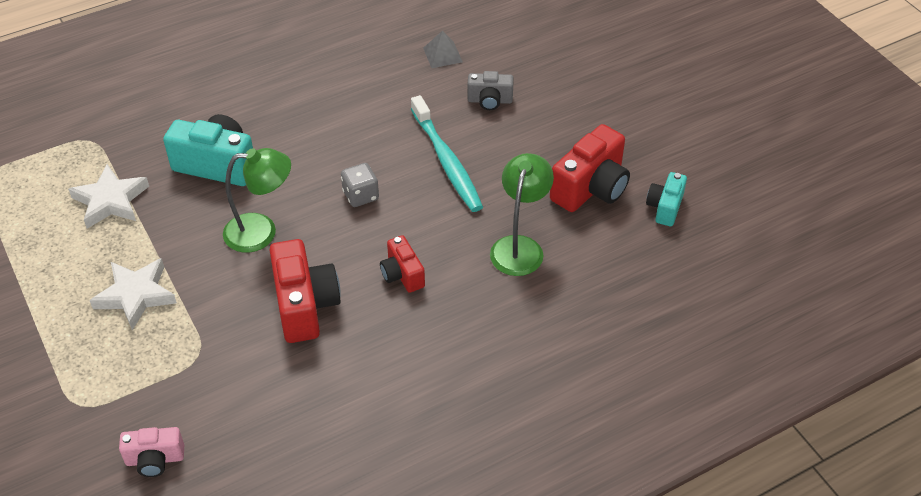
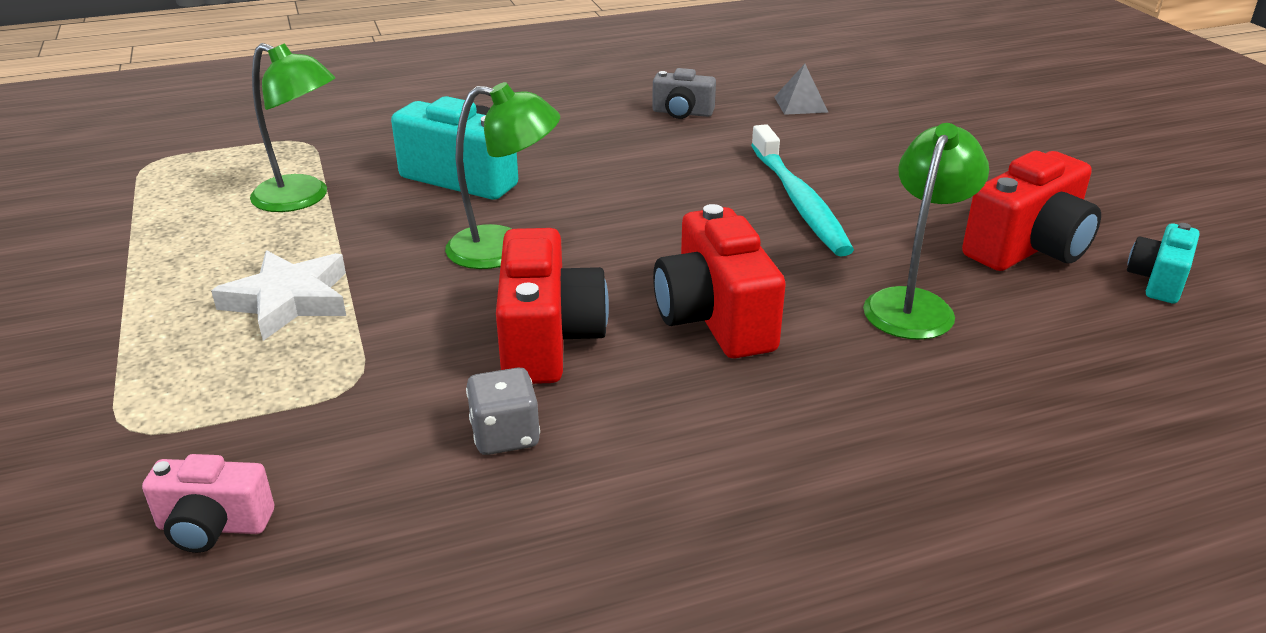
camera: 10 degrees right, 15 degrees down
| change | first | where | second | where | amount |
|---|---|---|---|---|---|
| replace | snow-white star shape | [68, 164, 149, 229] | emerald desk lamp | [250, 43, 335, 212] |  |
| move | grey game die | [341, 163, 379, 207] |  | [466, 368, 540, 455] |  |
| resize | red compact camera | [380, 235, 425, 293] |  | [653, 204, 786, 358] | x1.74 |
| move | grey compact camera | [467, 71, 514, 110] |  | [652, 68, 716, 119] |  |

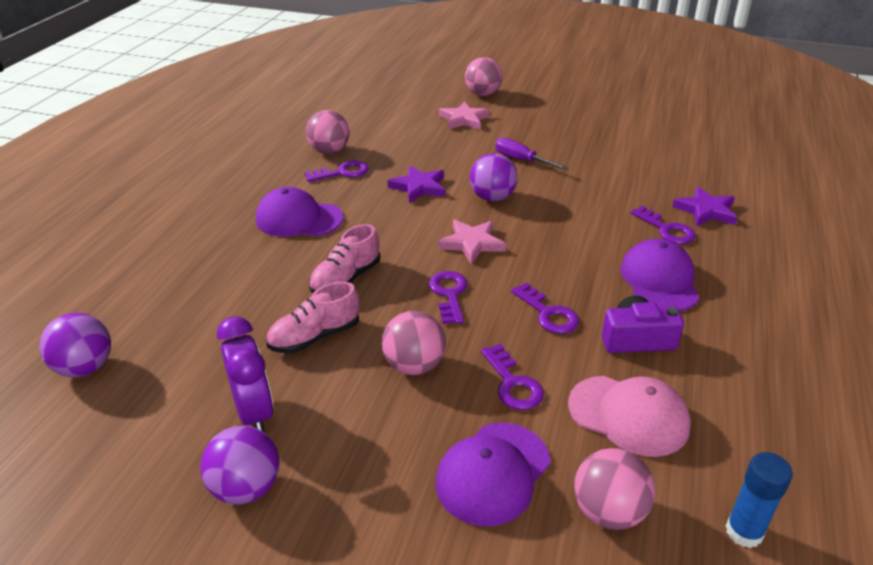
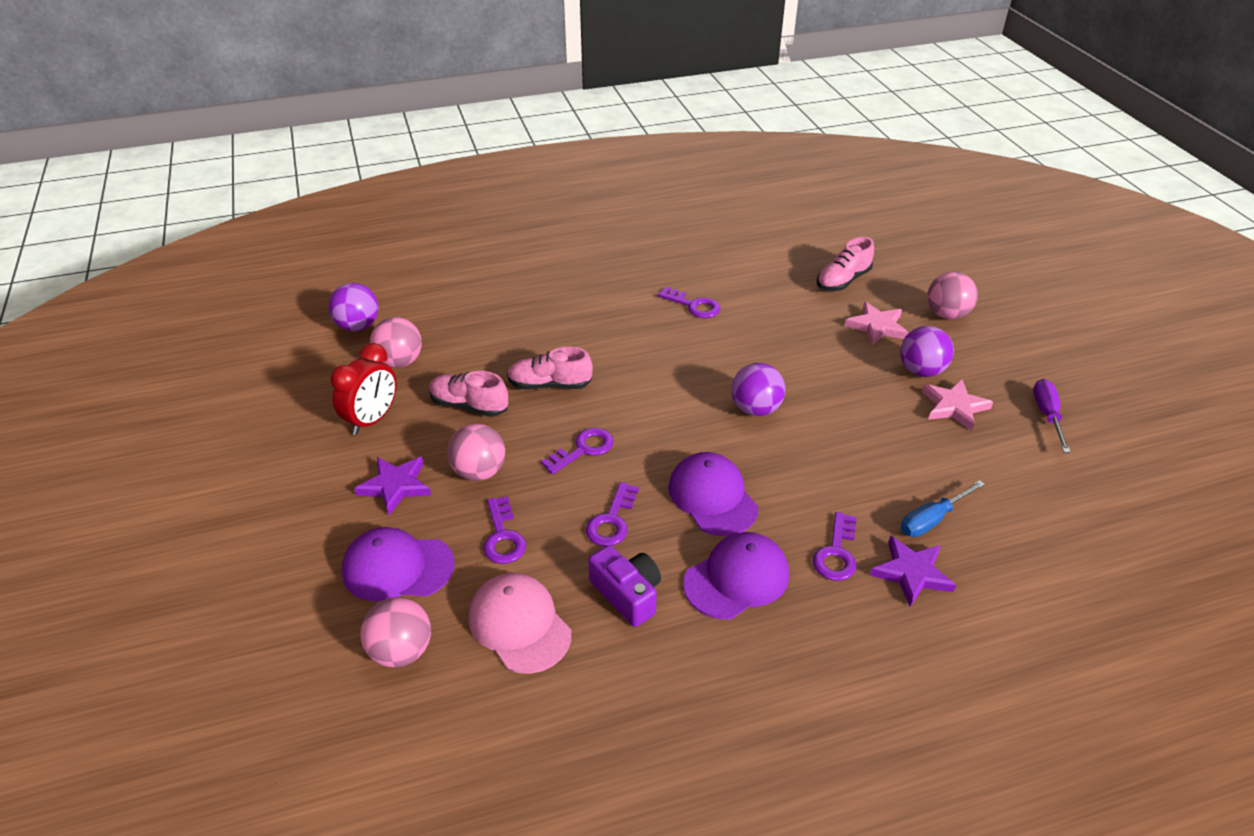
camera: 55 degrees right, 5 degrees up
| change | first | where | second | where | amount |
|---|---|---|---|---|---|
| move | purple play ball | [200, 426, 279, 504] |  | [900, 326, 954, 377] |  |
| recolor | purple bedside clock | [217, 316, 274, 433] | red bedside clock | [330, 343, 397, 435] |  |
| move | purple baseball cap | [256, 187, 343, 237] |  | [668, 452, 758, 536] |  |
| move | rosy play ball | [306, 110, 349, 154] |  | [370, 317, 422, 368] |  |
| move | purple star shape | [387, 165, 445, 203] |  | [354, 457, 431, 515] |  |
| move | rosy star shape | [438, 220, 506, 264] |  | [922, 379, 993, 431] |  |
| rotate | purple latchkey | [481, 344, 544, 410] |  | [483, 496, 526, 564] | 45 degrees counterclockwise |
| move | purple hand screwdriver | [495, 138, 568, 170] |  | [1033, 379, 1071, 453] |  |
| rotate | rosy baseball cap | [568, 376, 691, 457] |  | [469, 573, 571, 674] | 150 degrees clockwise |
| delete | royal blue stick of glue | [726, 452, 793, 548] |  |  |  |
| insert |  |  | rosy shoe | [817, 237, 874, 291] |  |
| insert |  |  | royal blue hand screwdriver | [900, 480, 985, 537] |  |

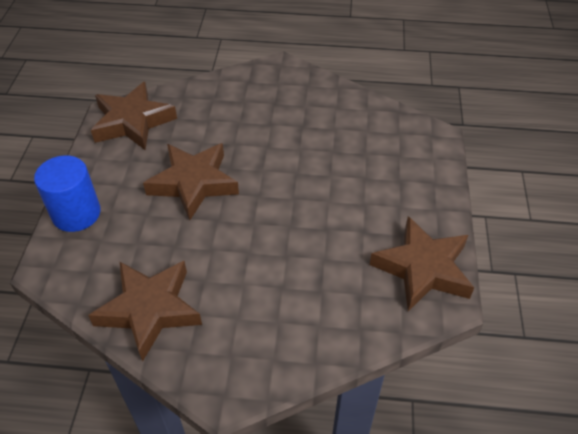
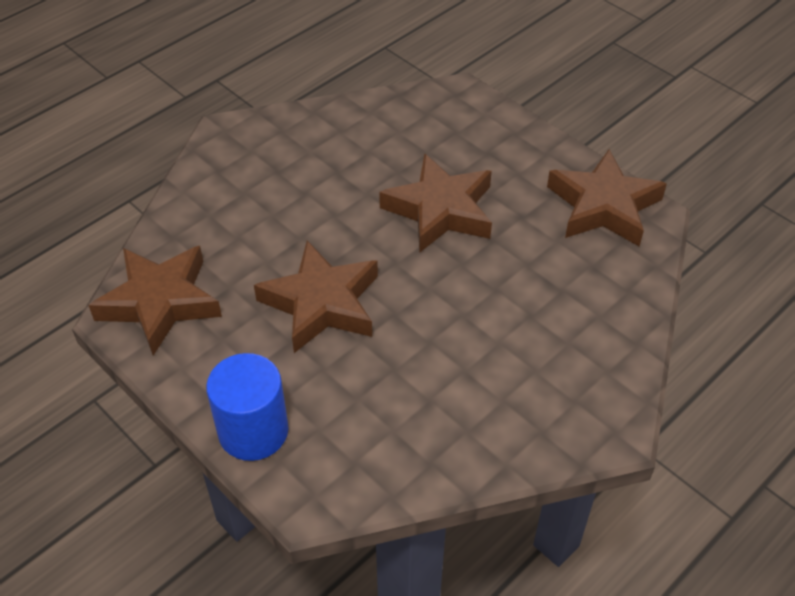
camera: 50 degrees left, 0 degrees up
| change | first | where | second | where | amount |
|---|---|---|---|---|---|
| move | brown star shape | [88, 261, 202, 361] |  | [379, 153, 492, 253] |  |

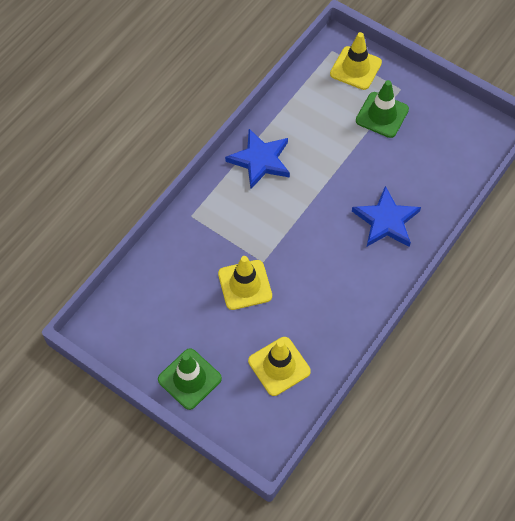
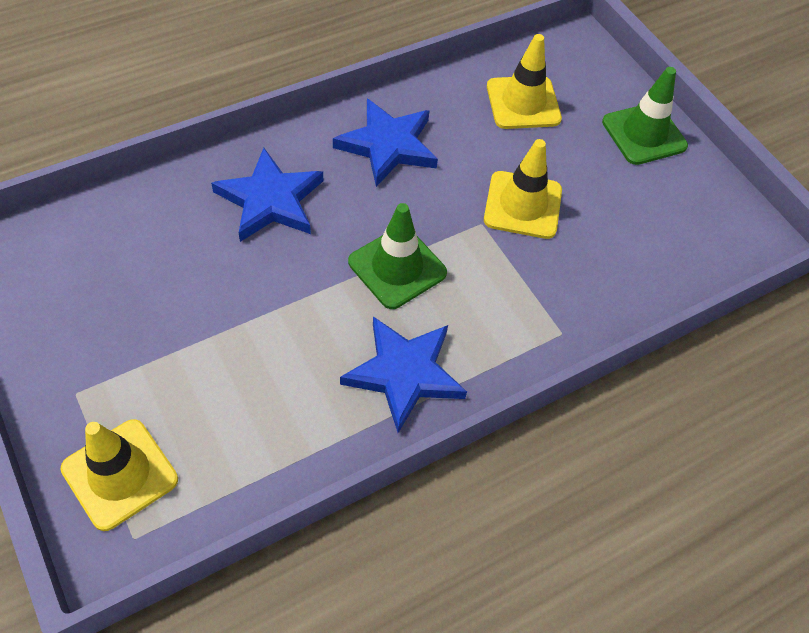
camera: 160 degrees left, 5 degrees down
| change | first | where | second | where | amount |
|---|---|---|---|---|---|
| move | emerald road cone | [356, 80, 409, 138] |  | [348, 203, 447, 309] |  |
| insert |  |  | royal blue star shape | [333, 99, 438, 187] |  |

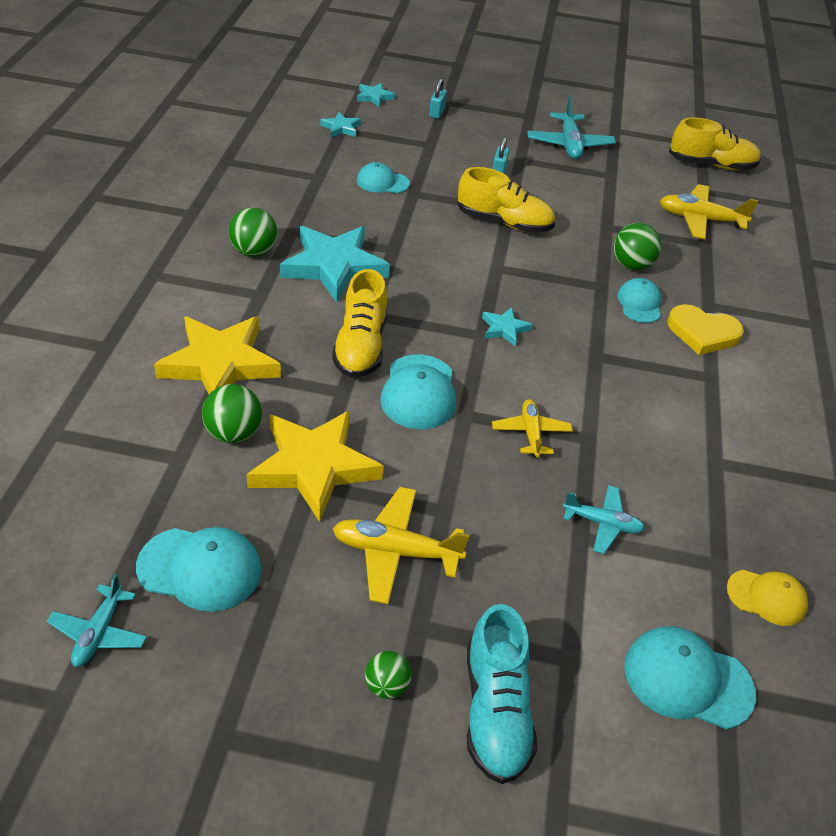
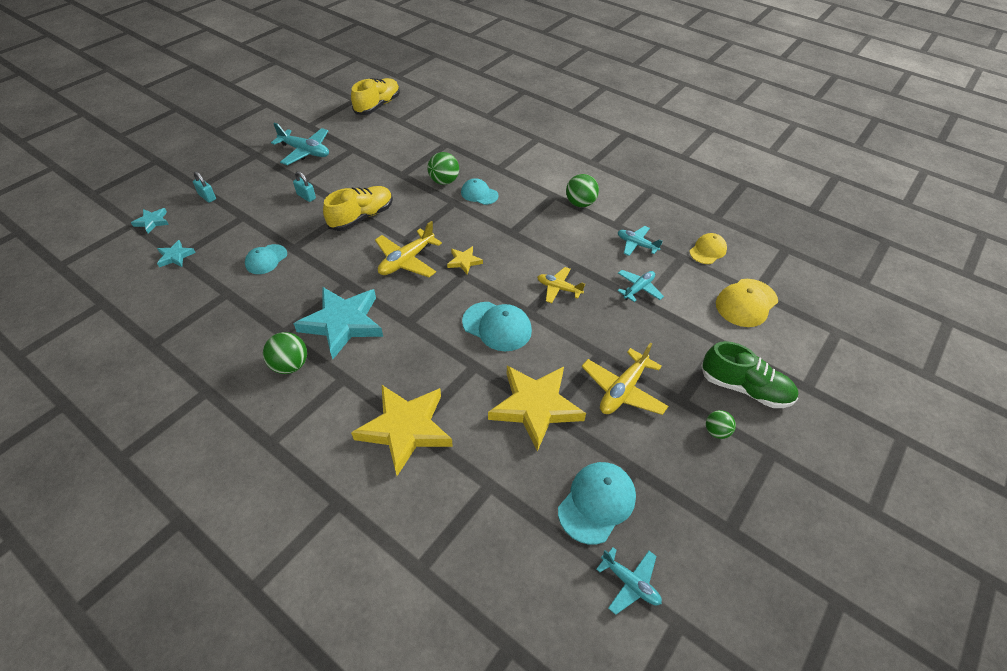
camera: 60 degrees left, 5 degrees up
| change | first | where | second | where | amount |
|---|---|---|---|---|---|
| move | emerald play ball | [202, 384, 262, 443] |  | [566, 174, 599, 207] |  |
| delete | bright yellow shoe | [332, 269, 387, 378] |  |  |  |
| recolor | teal shoe | [467, 604, 537, 784] | emerald shoe | [701, 341, 798, 408] |  |
| recolor | teal star shape | [482, 307, 533, 347] | bright yellow star shape | [447, 246, 483, 274] |  |
| recolor | teal baseball cap | [624, 626, 756, 729] | bright yellow baseball cap | [716, 279, 778, 327] |  |
| move | bright yellow aeroplane | [660, 184, 758, 239] |  | [375, 221, 442, 277] |  |
| delete | bright yellow heart shape | [667, 304, 744, 355] |  |  |  |
| insert |  |  | teal aeroplane | [618, 226, 662, 256] |  |

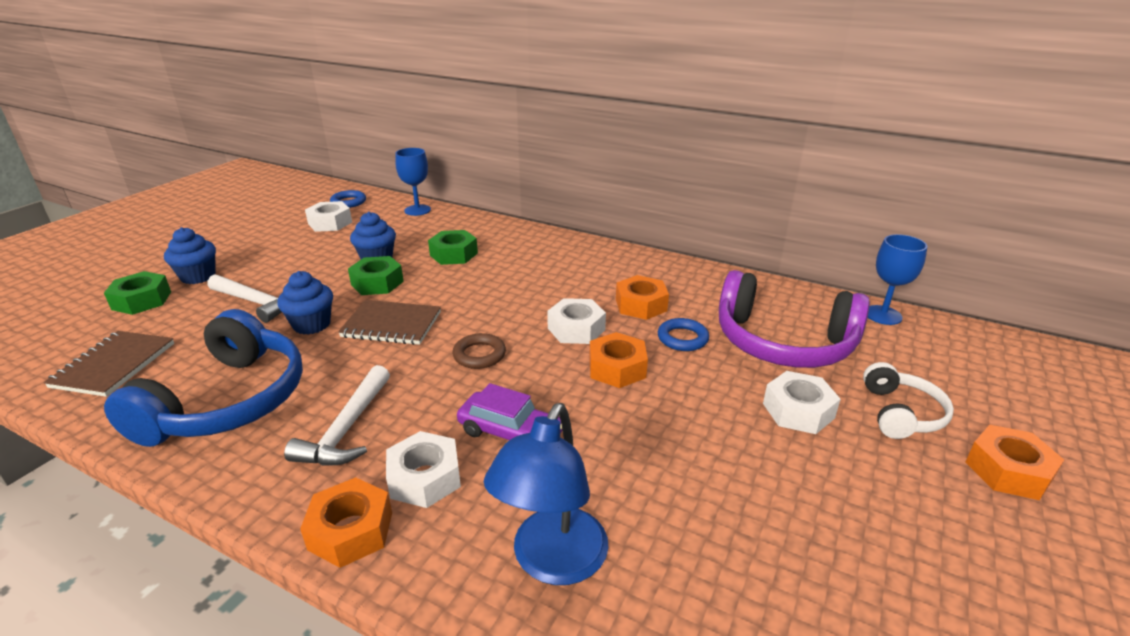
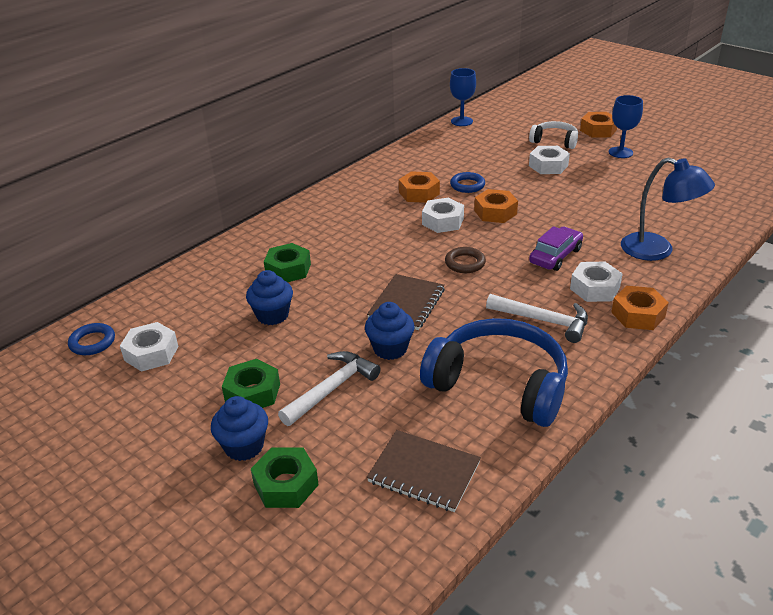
camera: 75 degrees left, 5 degrees up
| change | first | where | second | where | amount |
|---|---|---|---|---|---|
| move | emerald nut | [348, 256, 404, 295] |  | [222, 359, 280, 408] |  |
| move | royal blue chalice | [395, 148, 431, 216] |  | [609, 95, 643, 158] |  |
| delete | purple over-ear headphones | [719, 270, 870, 368] |  |  |  |

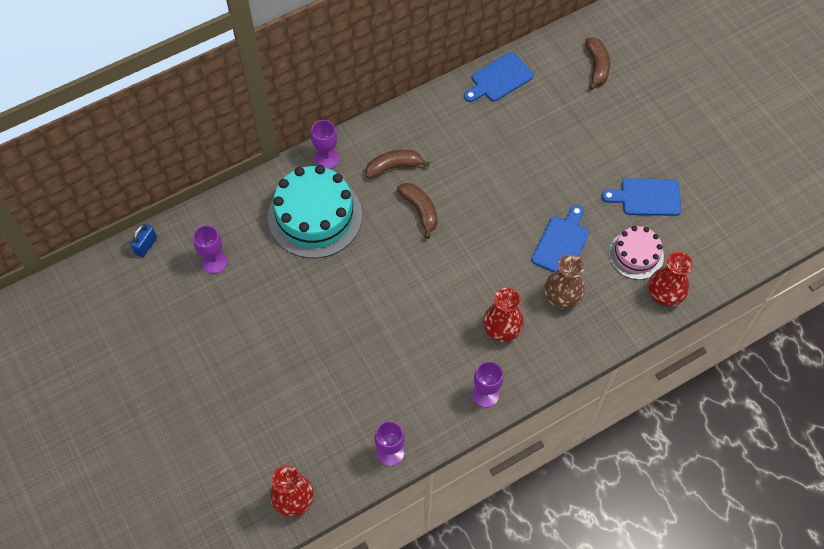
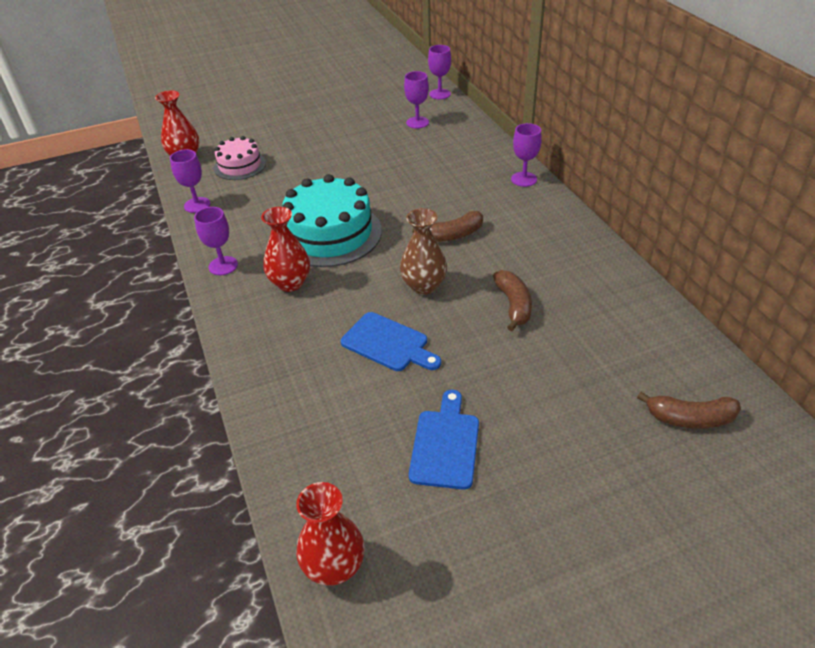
camera: 100 degrees right, 20 degrees down
| change | first | where | second | where | amount |
|---|---|---|---|---|---|
| replace | royal blue small lock | [131, 224, 157, 257] | purple chalice | [428, 45, 451, 99] |  |
| move | teal cake | [268, 165, 362, 258] |  | [282, 174, 382, 267] |  |
| move | brown banana | [366, 150, 430, 179] |  | [493, 270, 532, 331] |  |
| delete | royal blue cutting board | [464, 52, 534, 102] |  |  |  |
| move | brown vase | [544, 254, 585, 309] |  | [400, 208, 447, 295] |  |
| move | rosy cake | [609, 226, 664, 280] |  | [214, 136, 266, 180] |  |
| move | red vase | [648, 252, 693, 306] |  | [296, 482, 364, 586] |  |

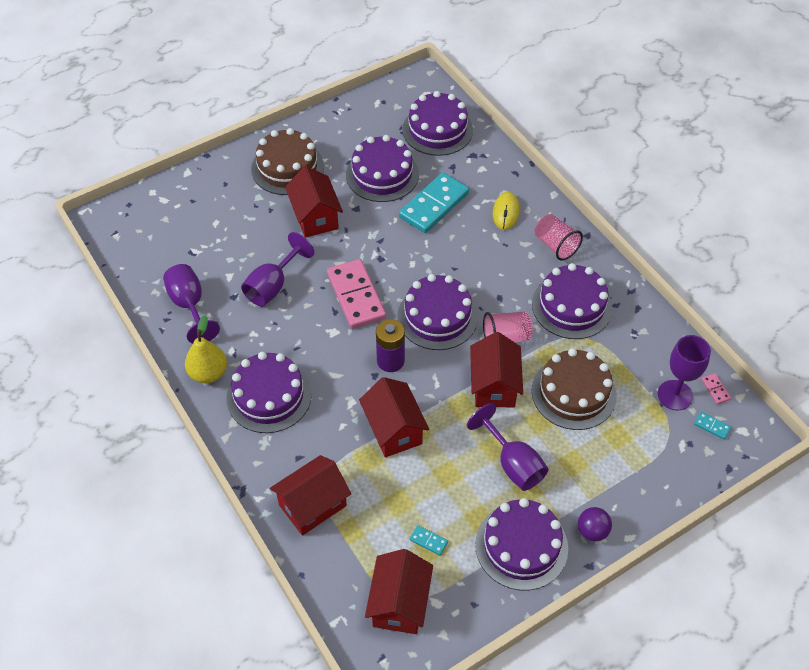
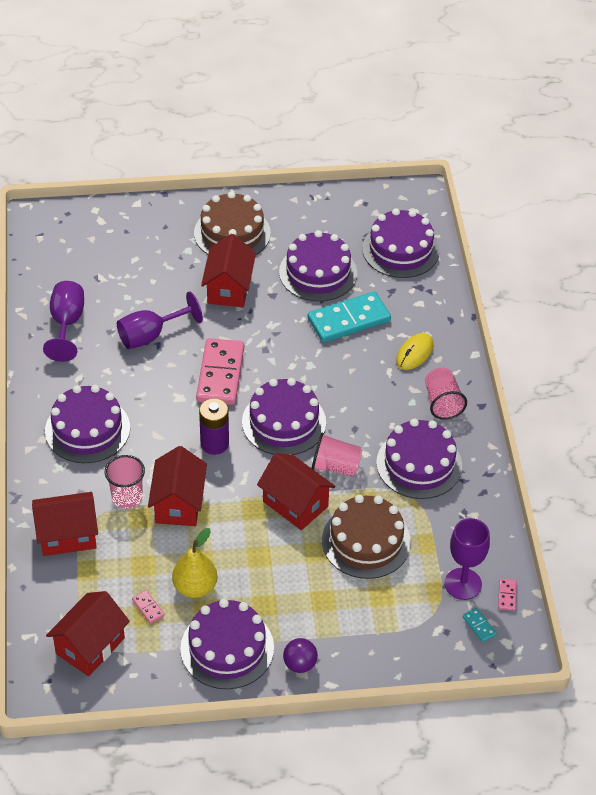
camera: 25 degrees right, 5 degrees down
| change | first | where | second | where | amount |
|---|---|---|---|---|---|
| move | bright yellow toy pear | [185, 315, 227, 383] |  | [172, 528, 217, 598] |  |
| recolor | teal domino tile | [410, 525, 448, 556] | rosy domino tile | [132, 590, 165, 624] |  |
| delete | purple chalice | [467, 403, 549, 491] |  |  |  |
| rotate | red toy house | [470, 332, 523, 407] |  | [257, 453, 336, 530] | 75 degrees counterclockwise |
| insert |  |  | rosy beaker | [105, 455, 145, 509] |  |

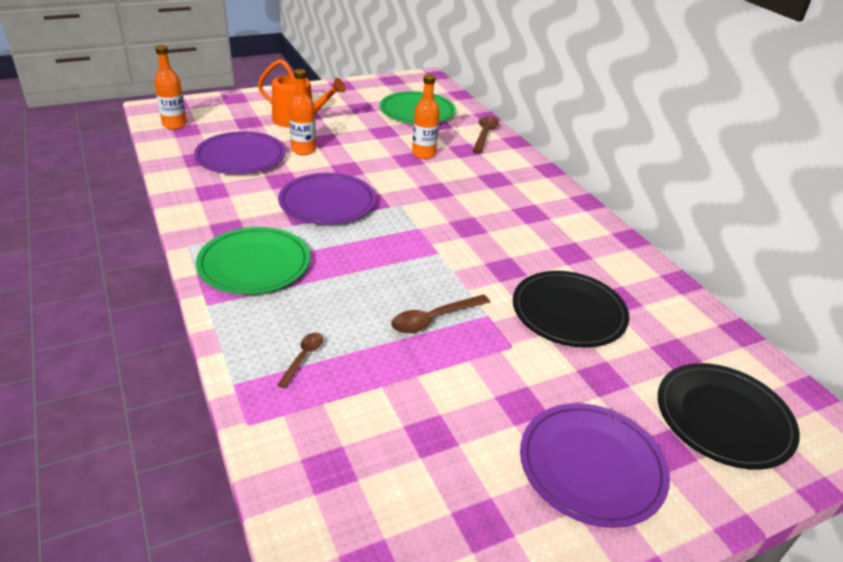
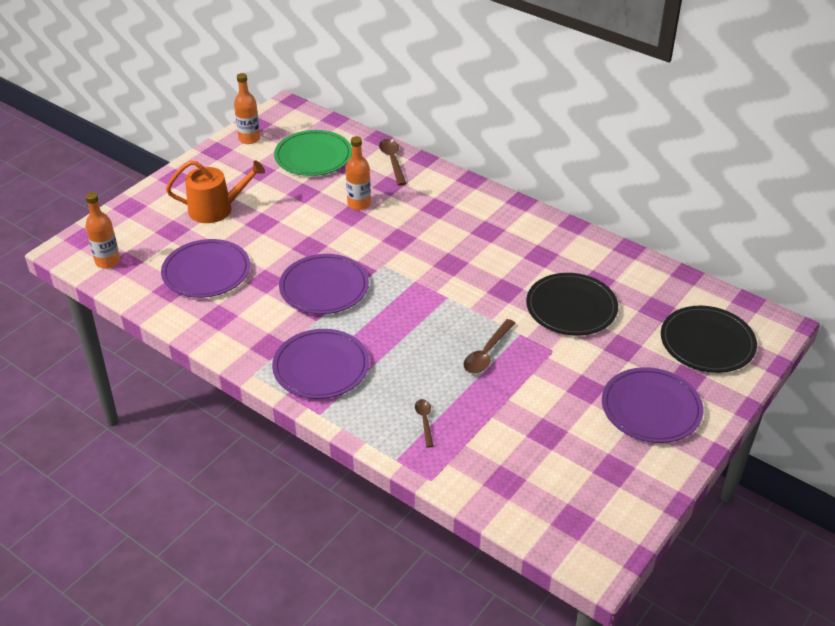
camera: 25 degrees left, 5 degrees up
| change | first | where | second | where | amount |
|---|---|---|---|---|---|
| recolor | emerald dinner plate | [196, 227, 310, 294] | purple dinner plate | [272, 329, 369, 399] |  |
| move | orange flask | [289, 69, 316, 155] |  | [234, 73, 260, 144] |  |

